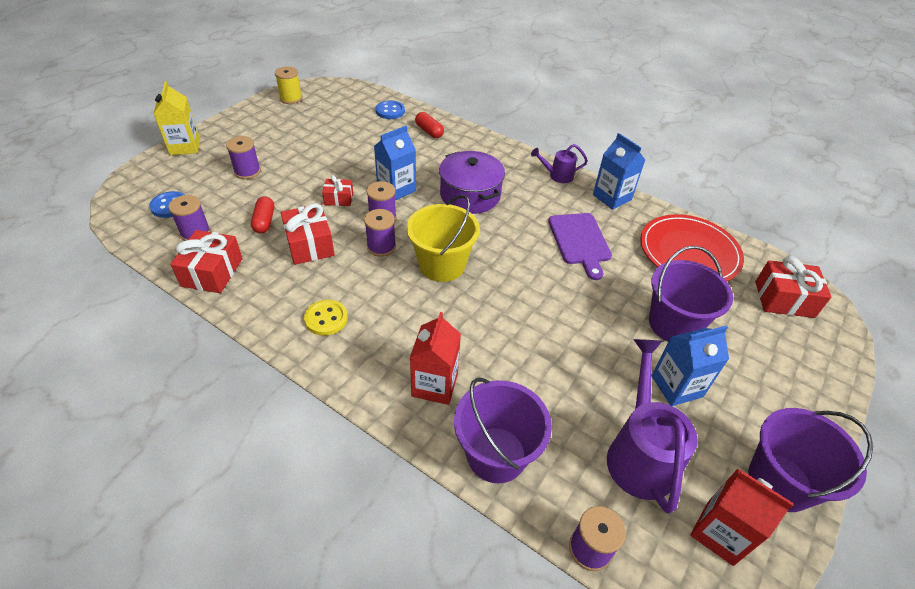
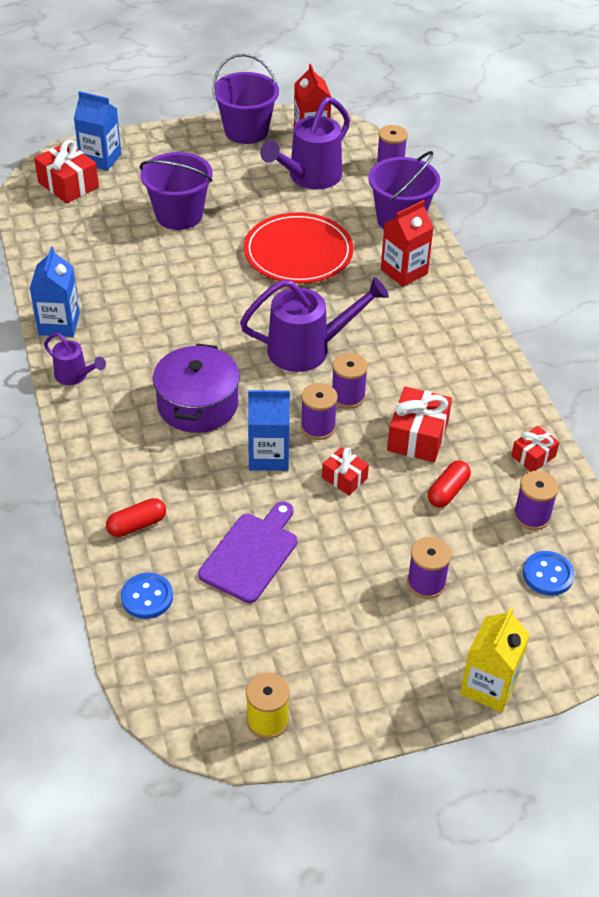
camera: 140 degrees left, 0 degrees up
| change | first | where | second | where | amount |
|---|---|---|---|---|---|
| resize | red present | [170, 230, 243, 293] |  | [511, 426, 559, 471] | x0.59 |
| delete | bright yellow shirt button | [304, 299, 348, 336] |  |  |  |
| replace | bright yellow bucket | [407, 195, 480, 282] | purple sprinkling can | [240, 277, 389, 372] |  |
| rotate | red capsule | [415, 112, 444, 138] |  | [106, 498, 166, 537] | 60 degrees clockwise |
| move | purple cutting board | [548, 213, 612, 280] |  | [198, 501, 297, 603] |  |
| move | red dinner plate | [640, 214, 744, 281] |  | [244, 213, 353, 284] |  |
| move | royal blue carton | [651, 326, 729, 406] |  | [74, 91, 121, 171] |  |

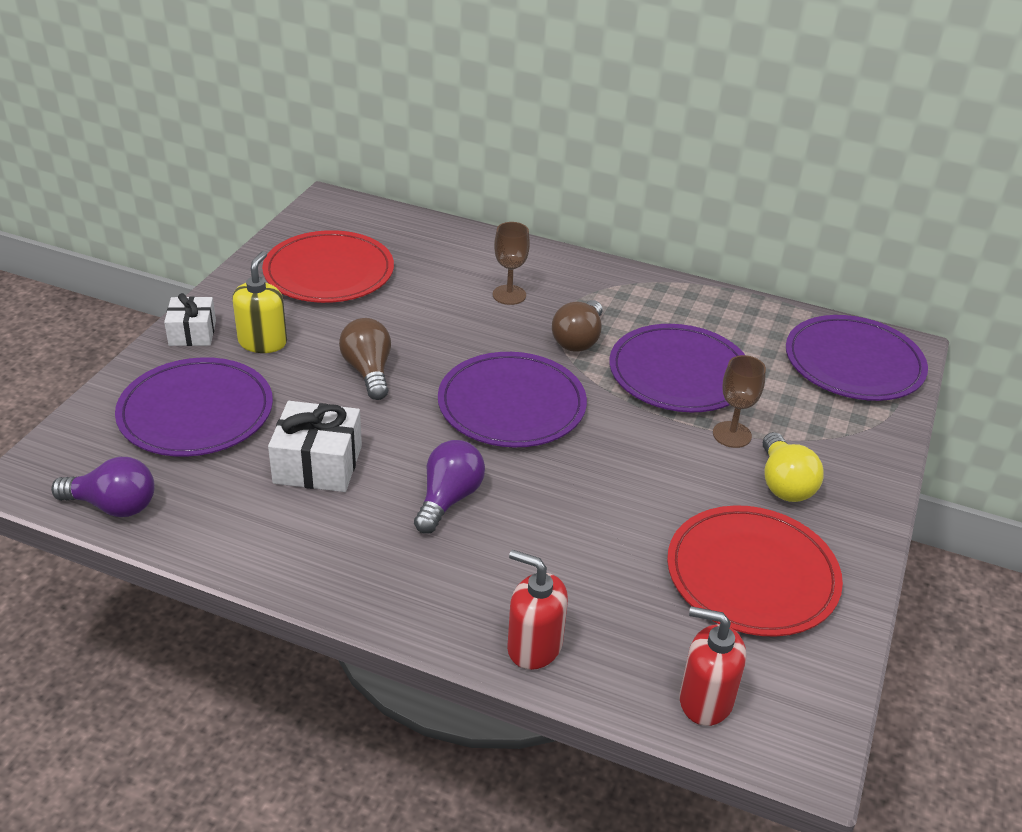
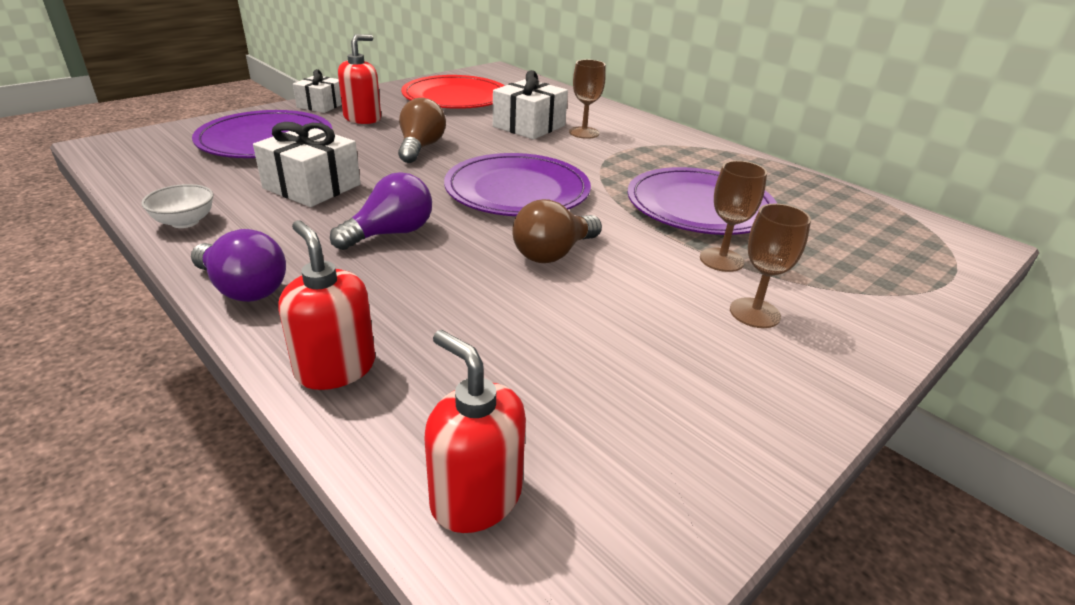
camera: 25 degrees right, 5 degrees down
| change | first | where | second | where | amount |
|---|---|---|---|---|---|
| move | purple light bulb | [51, 457, 155, 517] |  | [191, 229, 286, 302] |  |
| recolor | bright yellow soap dispenser | [232, 251, 287, 353] | red soap dispenser | [338, 34, 381, 124] |  |
| move | brown light bulb | [552, 300, 603, 352] |  | [512, 199, 602, 263] |  |
| delete | red dinner plate | [667, 505, 843, 637] |  |  |  |
| replace | bright yellow light bulb | [763, 432, 824, 502] | brown chalice | [730, 204, 811, 328] |  |
| delete | purple dinner plate | [786, 315, 928, 401] |  |  |  |
| insert |  |  | snow-white bowl | [141, 184, 213, 228] |  |
| insert |  |  | snow-white present | [493, 70, 568, 139] |  |

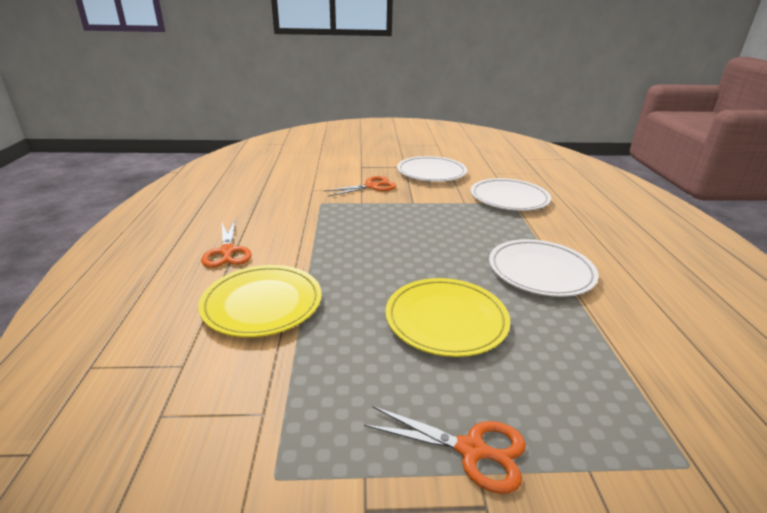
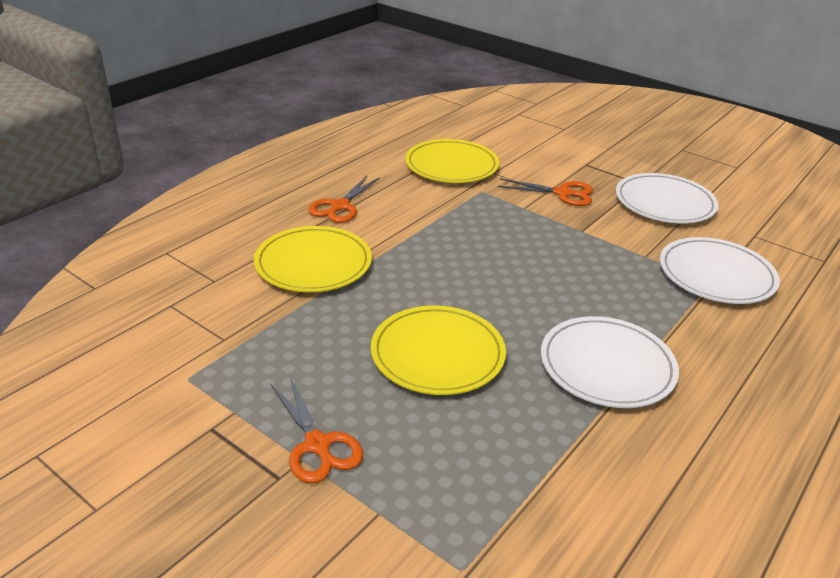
camera: 40 degrees right, 5 degrees up
| change | first | where | second | where | amount |
|---|---|---|---|---|---|
| insert |  |  | bright yellow dinner plate | [405, 139, 499, 183] |  |

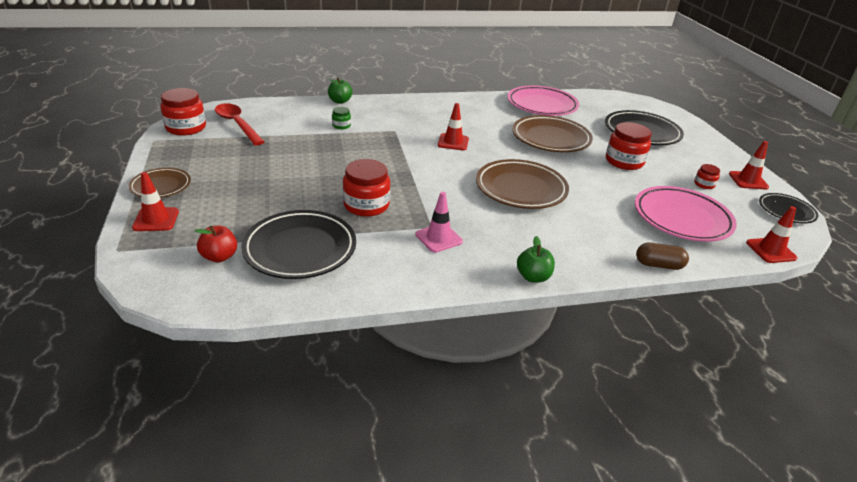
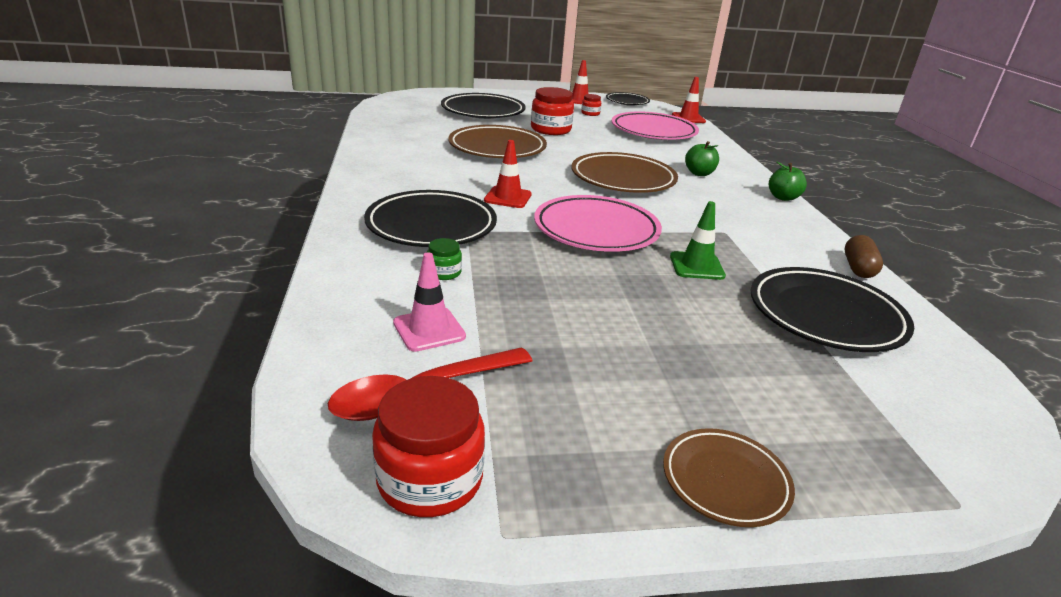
camera: 85 degrees left, 5 degrees down
| change | first | where | second | where | amount |
|---|---|---|---|---|---|
| delete | red road cone | [132, 172, 179, 231] |  |  |  |
| delete | red toy apple | [195, 225, 237, 263] |  |  |  |
| move | emerald toy apple | [328, 78, 353, 104] |  | [685, 141, 719, 176] |  |
| replace | red jam jar | [343, 159, 390, 217] | emerald road cone | [670, 201, 726, 280] |  |
| move | rosy road cone | [415, 192, 463, 253] |  | [393, 252, 466, 352] |  |
| move | rosy dinner plate | [507, 85, 579, 116] |  | [534, 195, 662, 252] |  |
| move | brown capsule | [636, 243, 689, 270] |  | [845, 235, 883, 278] |  |
| insert |  |  | ebony dinner plate | [364, 190, 497, 247] |  |

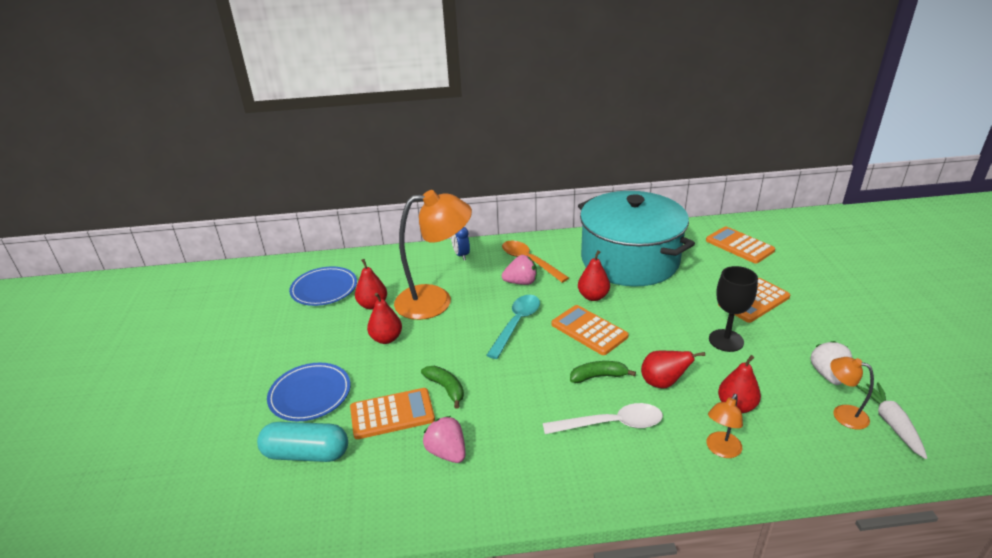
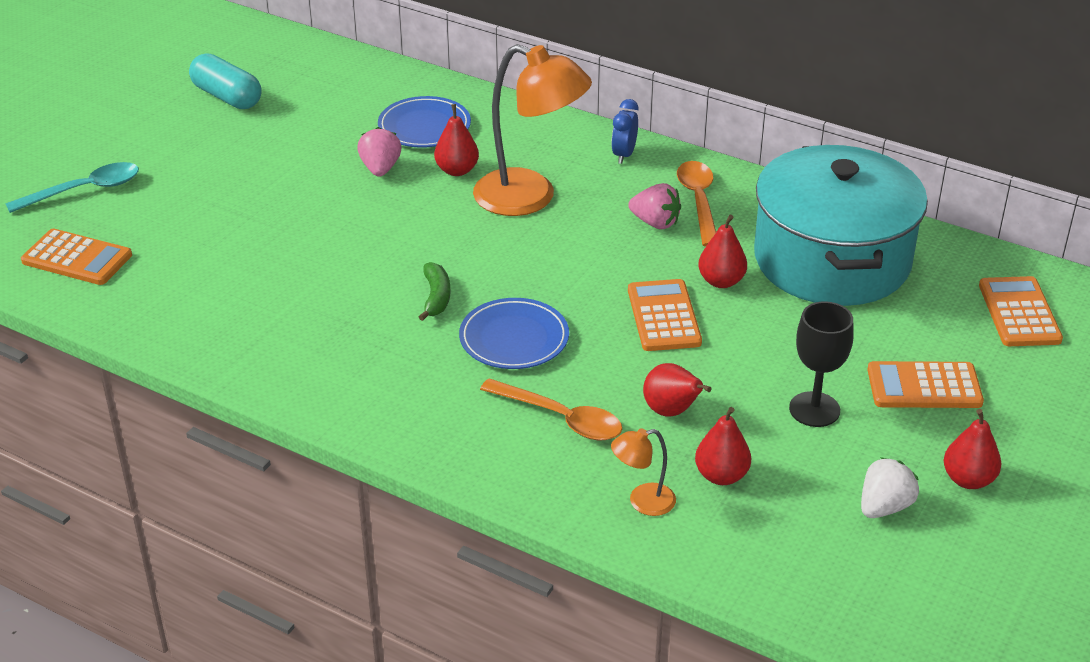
camera: 35 degrees right, 5 degrees up
| change | first | where | second | where | amount |
|---|---|---|---|---|---|
| move | teal capsule | [257, 422, 348, 462] |  | [189, 53, 262, 109] |  |
| move | royal blue dinner plate | [267, 363, 351, 421] |  | [459, 298, 569, 369] |  |
| move | orange calculator | [350, 388, 435, 439] |  | [21, 229, 132, 285] |  |
| move | red toy pear | [367, 293, 402, 344] |  | [944, 409, 1001, 489] |  |
| move | rosy berry | [423, 416, 465, 463] |  | [357, 127, 401, 177] |  |
| move | teal tablespoon | [486, 295, 540, 359] |  | [5, 162, 139, 213] |  |
| recolor | snow-white tablespoon | [543, 403, 663, 434] | orange tablespoon | [480, 378, 622, 441] |  |
| delete | emerald banana | [570, 361, 636, 383] |  |  |  |
| delete | orange desk lamp | [830, 357, 874, 430] |  |  |  |
| delete | snow-white root vegetable | [856, 382, 927, 459] |  |  |  |

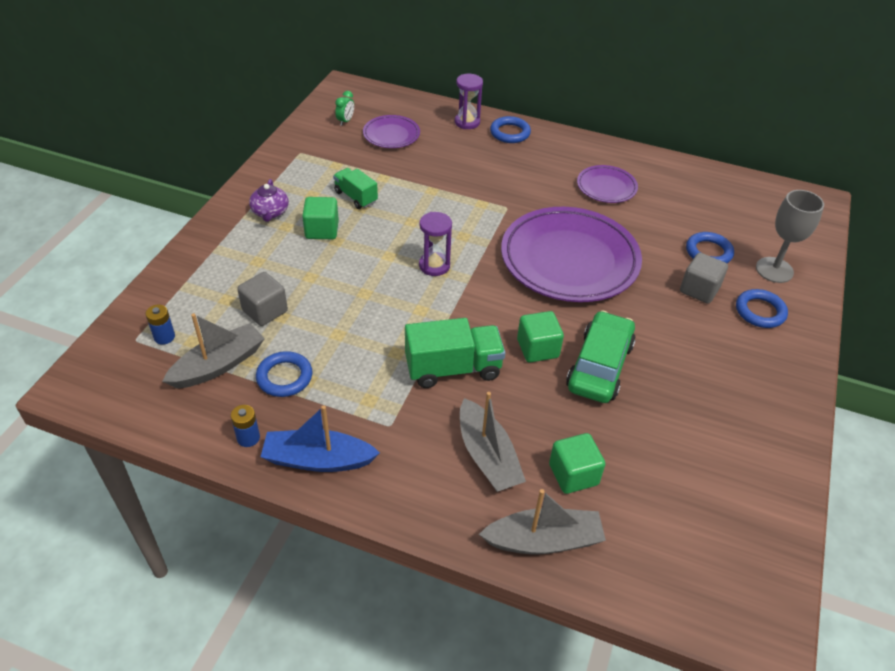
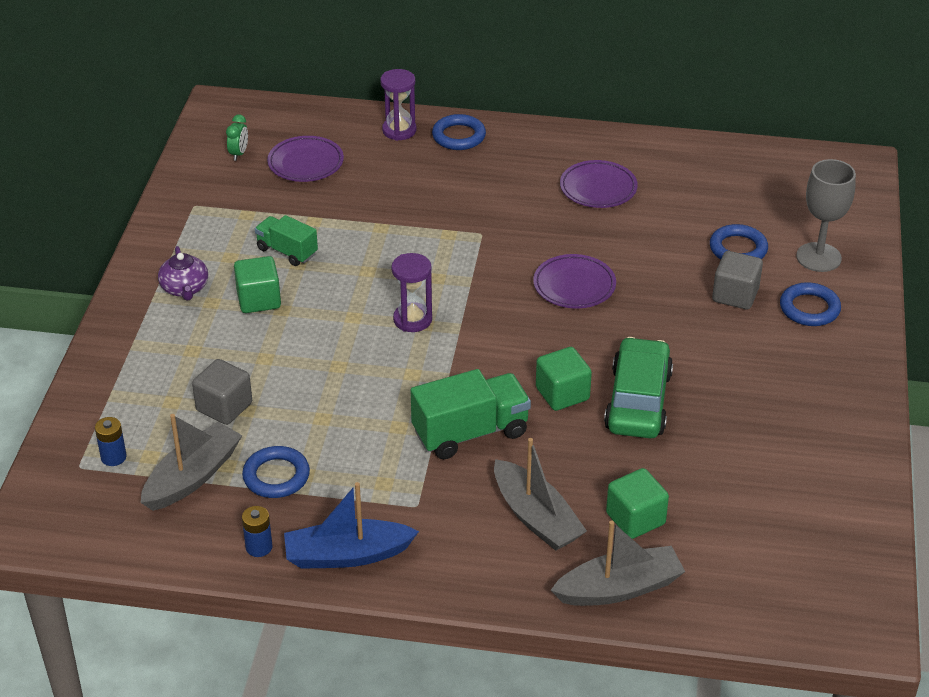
camera: 10 degrees left, 5 degrees down
| change | first | where | second | where | amount |
|---|---|---|---|---|---|
| resize | purple dinner plate | [501, 207, 642, 302] |  | [533, 254, 616, 308] | x0.48 |

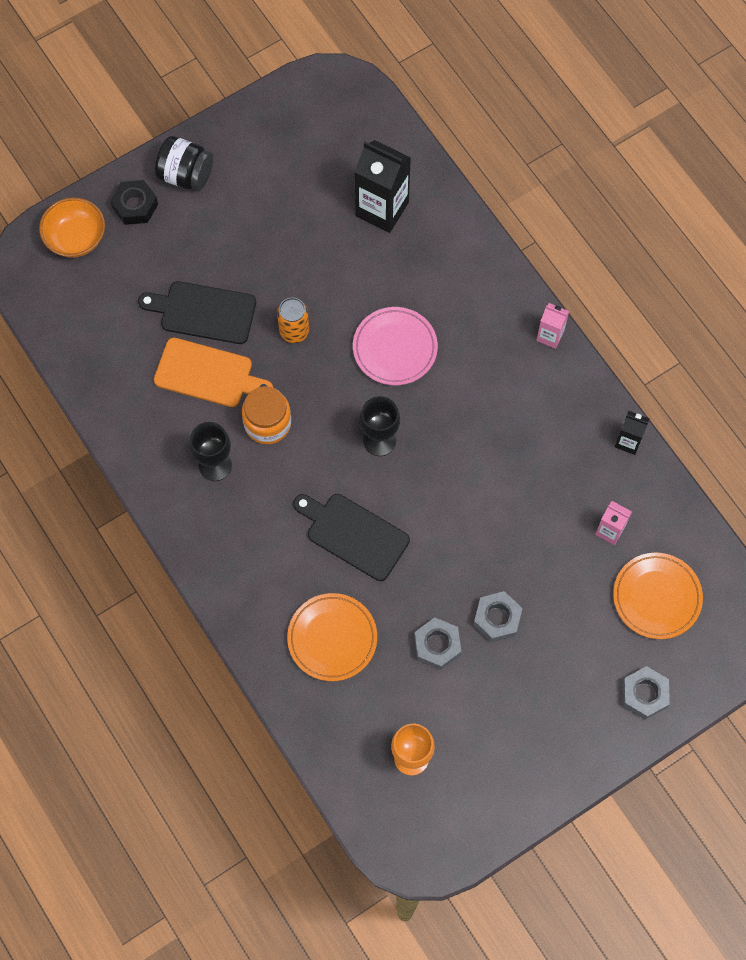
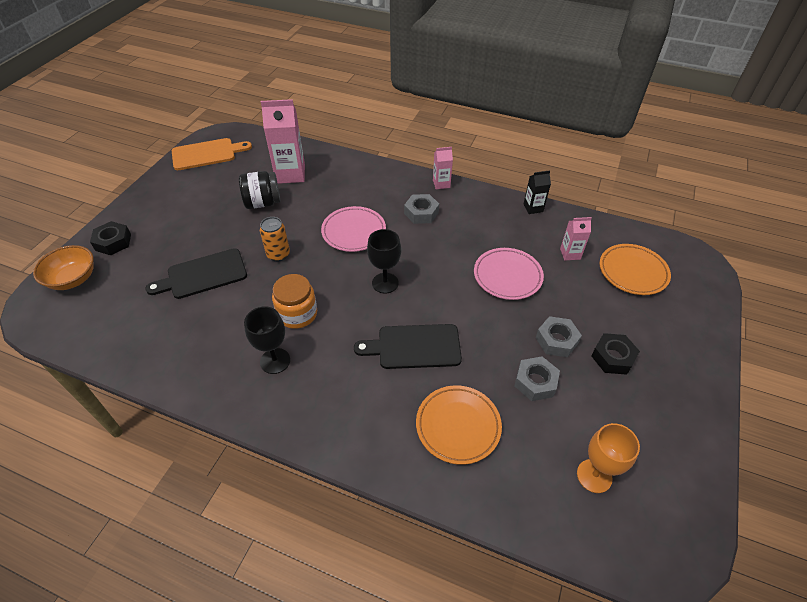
camera: 35 degrees left, 20 degrees down
| change | first | where | second | where | amount |
|---|---|---|---|---|---|
| move | orange cutting board | [154, 338, 273, 407] |  | [172, 138, 252, 170] |  |
| move | ebony jam jar | [155, 136, 213, 190] |  | [239, 171, 280, 209] |  |
| recolor | ebony carton | [354, 140, 411, 233] | rosy carton | [261, 99, 305, 184] |  |
| move | grey nut | [622, 666, 670, 720] |  | [404, 194, 439, 224] |  |
| insert |  |  | rosy dinner plate | [474, 248, 544, 300] |  |
| insert |  |  | ebony nut | [591, 333, 640, 375] |  |

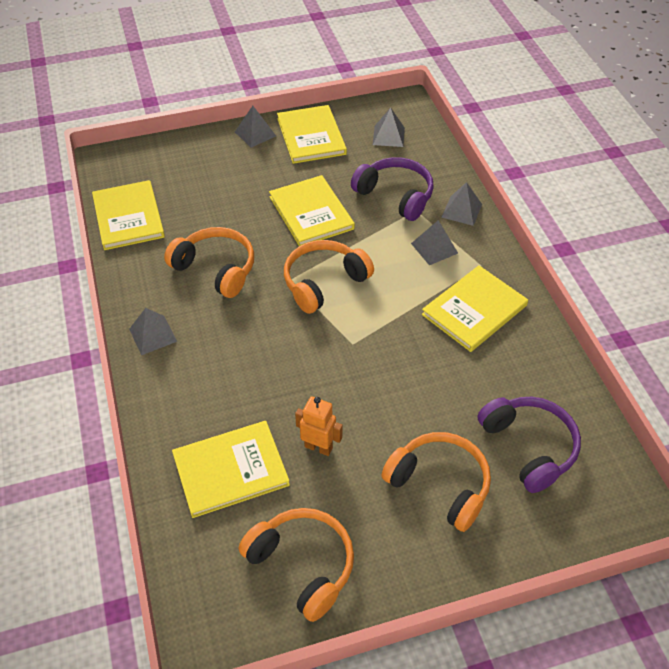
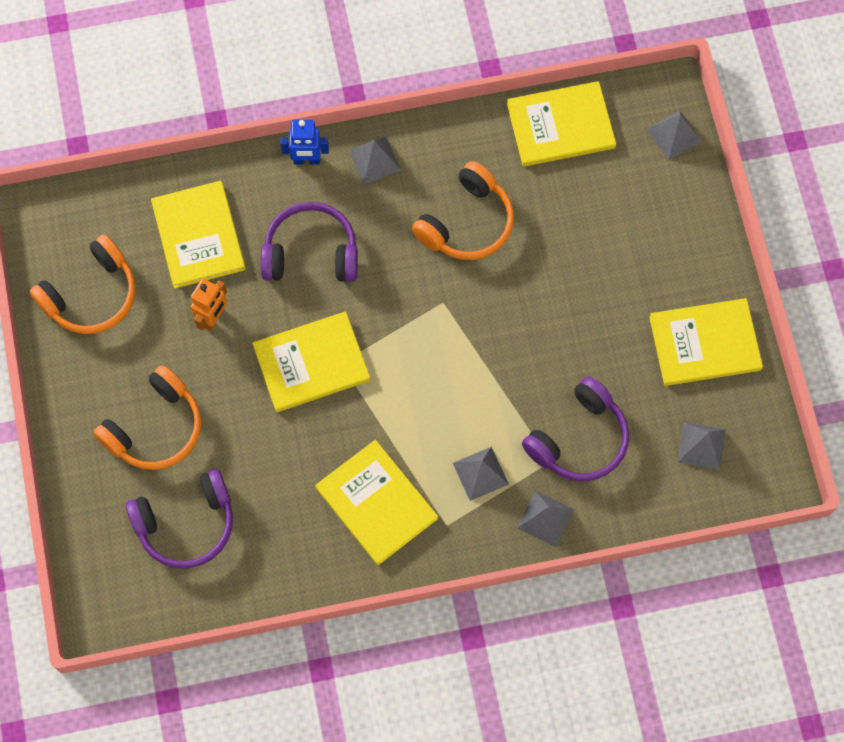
camera: 95 degrees right, 20 degrees up
| change | first | where | second | where | amount |
|---|---|---|---|---|---|
| move | grey pyramid shape | [235, 106, 276, 148] |  | [646, 110, 702, 160] |  |
| move | bright yellow hardback | [269, 175, 355, 246] |  | [252, 311, 370, 412] |  |
| delete | orange over-ear headphones | [284, 240, 374, 314] |  |  |  |
| insert |  |  | purple over-ear headphones | [261, 202, 358, 282] |  |
| insert |  |  | royal blue robot figure | [280, 120, 329, 165] |  |

